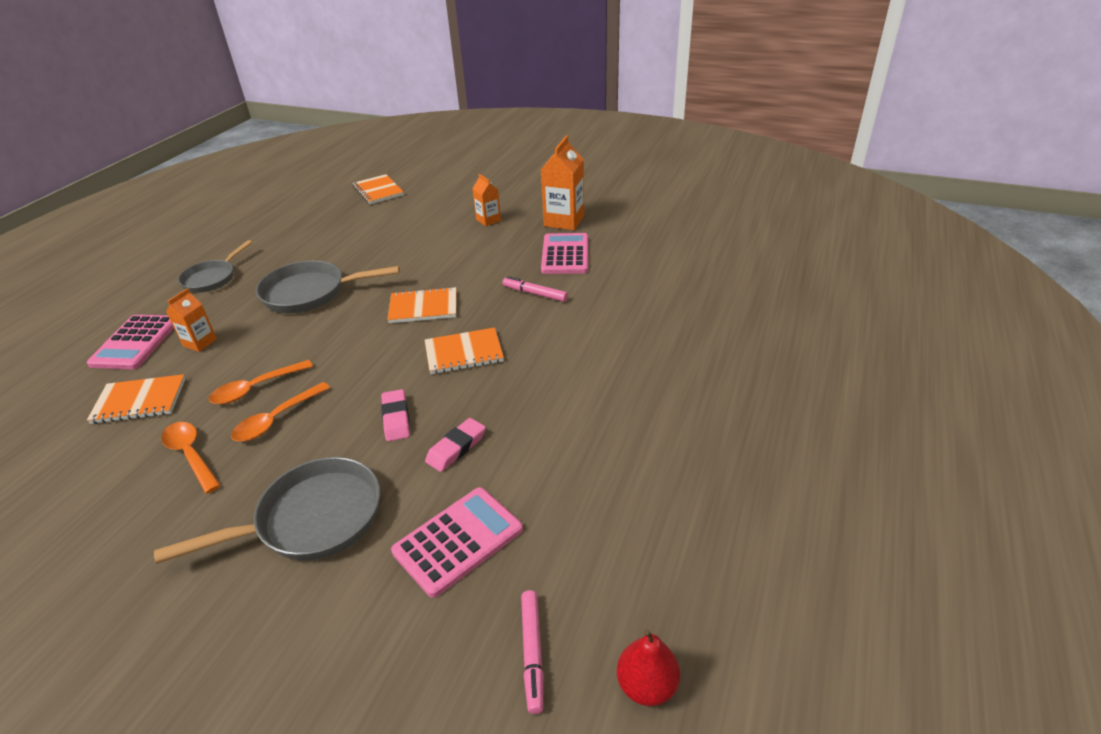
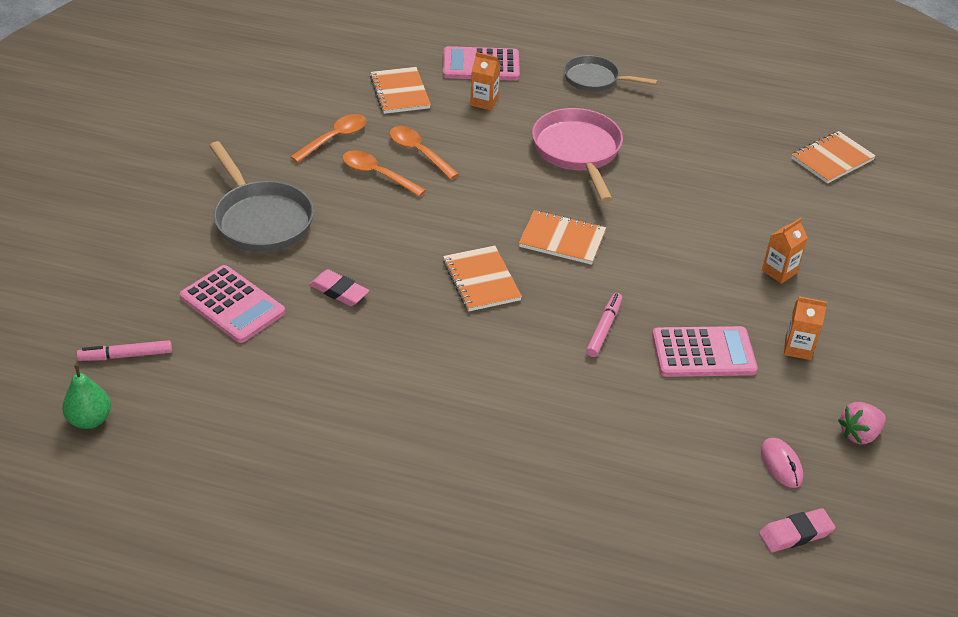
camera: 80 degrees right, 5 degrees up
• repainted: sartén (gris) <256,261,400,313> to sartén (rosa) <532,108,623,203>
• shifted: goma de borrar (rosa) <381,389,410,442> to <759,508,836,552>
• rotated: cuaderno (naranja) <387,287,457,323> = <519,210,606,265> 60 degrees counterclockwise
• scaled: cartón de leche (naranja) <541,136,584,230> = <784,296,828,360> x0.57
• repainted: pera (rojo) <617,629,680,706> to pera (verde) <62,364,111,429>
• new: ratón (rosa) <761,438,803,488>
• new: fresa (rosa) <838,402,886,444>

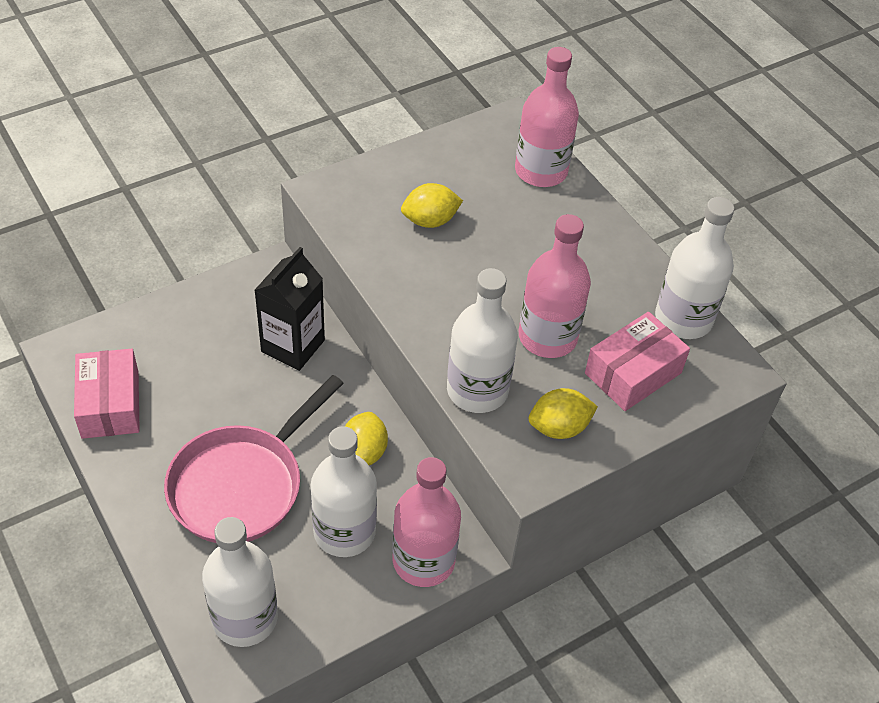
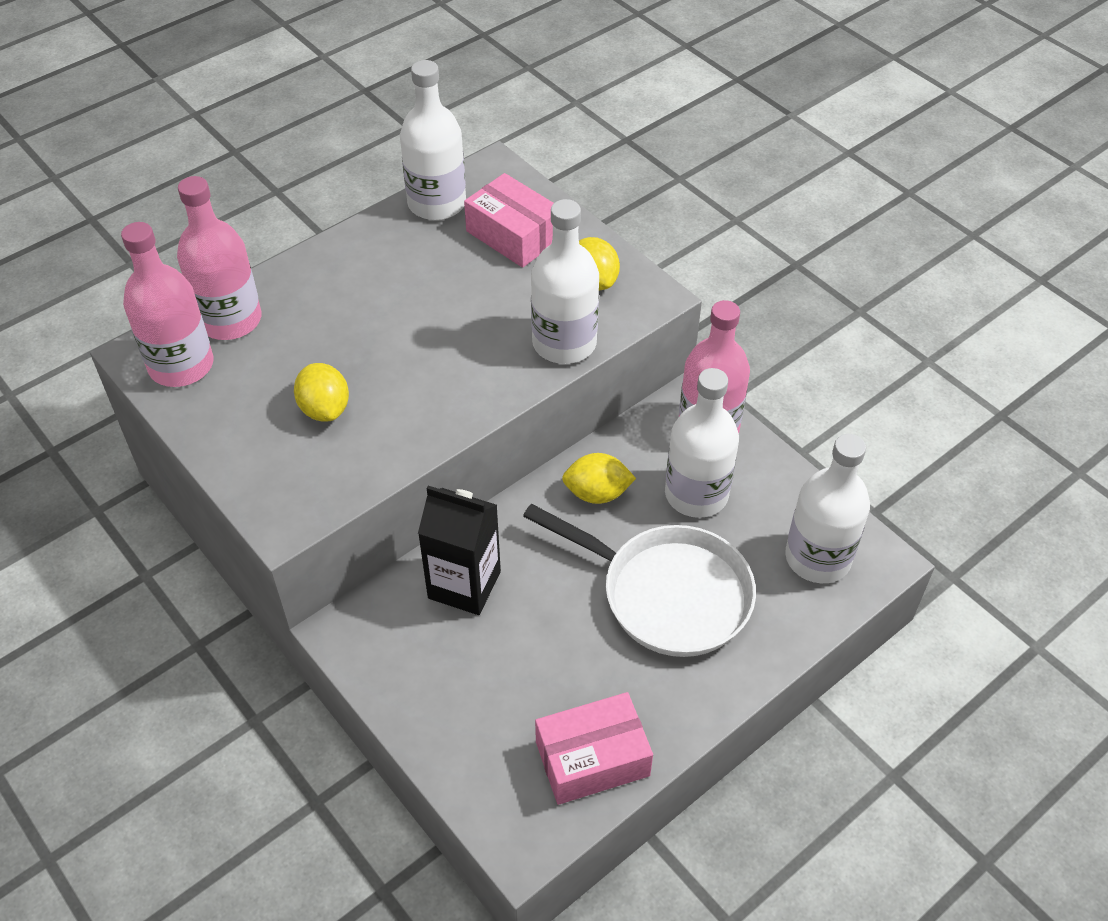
camera: 95 degrees left, 0 degrees up
• repainted: sartén (rosa) <164,375,344,543> to sartén (blanco) <523,504,756,657>
• shifted: botella (rosa) <519,214,591,358> to <121,222,214,387>

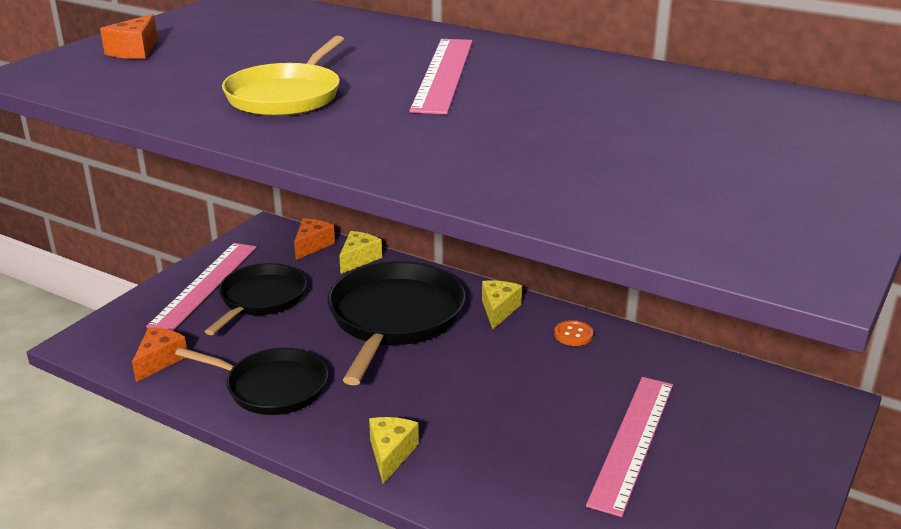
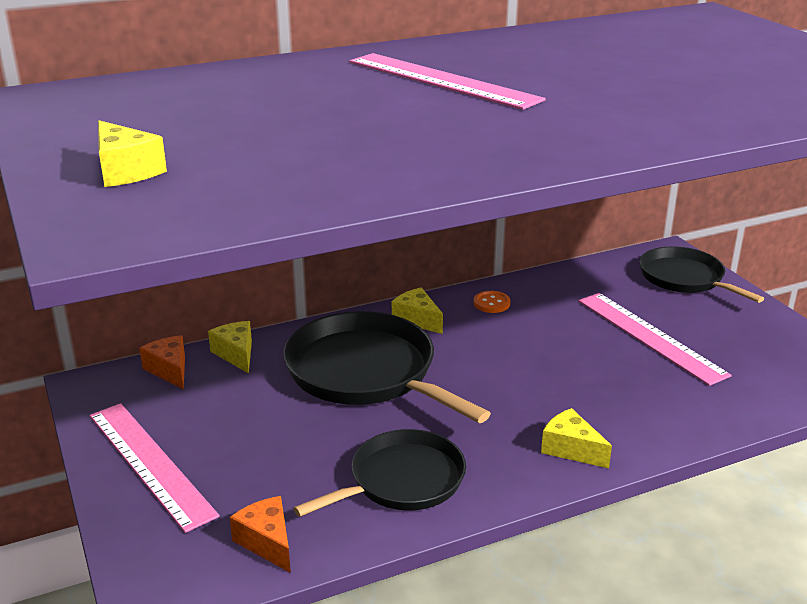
camera: 55 degrees left, 0 degrees up
• repainted: queso (naranja) <100,14,158,59> to queso (amarillo) <98,120,167,187>
• shifted: sartén (negro) <205,263,307,335> to <640,246,764,303>
• gone: sartén (amarillo) <222,36,344,116>

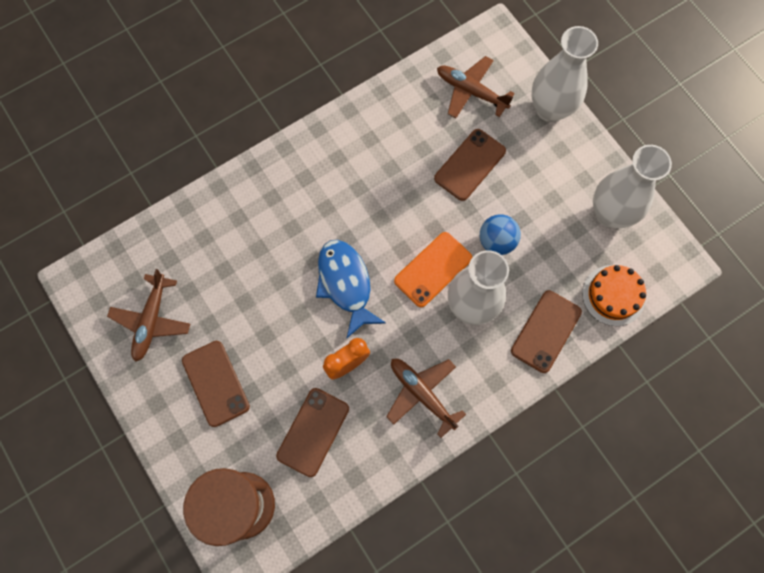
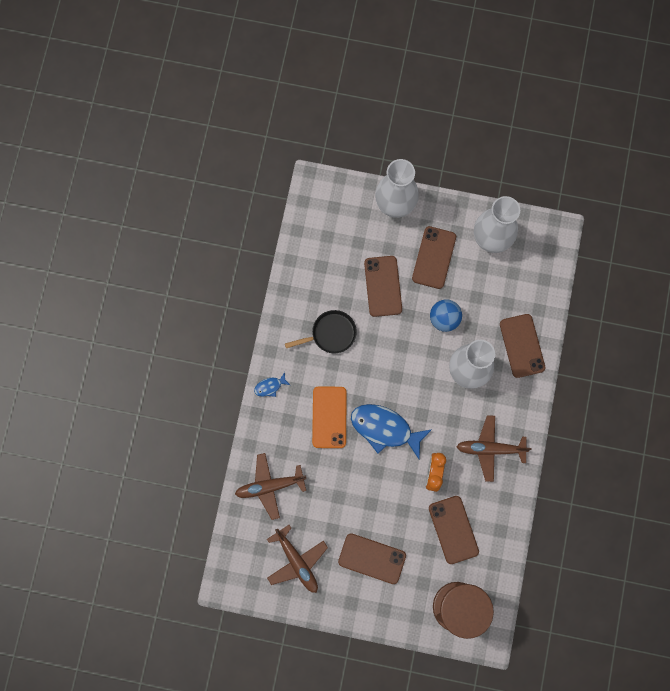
camera: 45 degrees left, 5 degrees up
• shifted: móvil (naranja) <394,232,472,307> to <312,386,347,448>
• shifted: avión (marrón) <437,56,515,118> to <235,453,306,520>
• gone: tarta (naranja) <582,265,646,326>
• new: pez (azul) <254,372,290,397>
• new: sartén (negro) <285,310,357,353>
• new: móvil (marrón) <412,226,456,289>

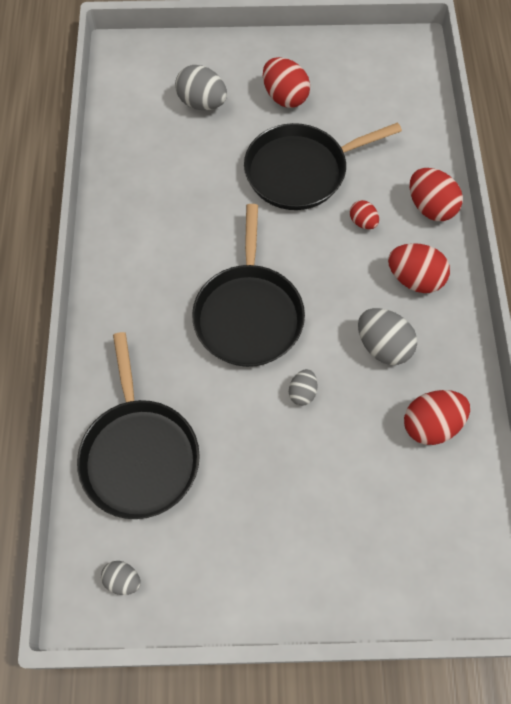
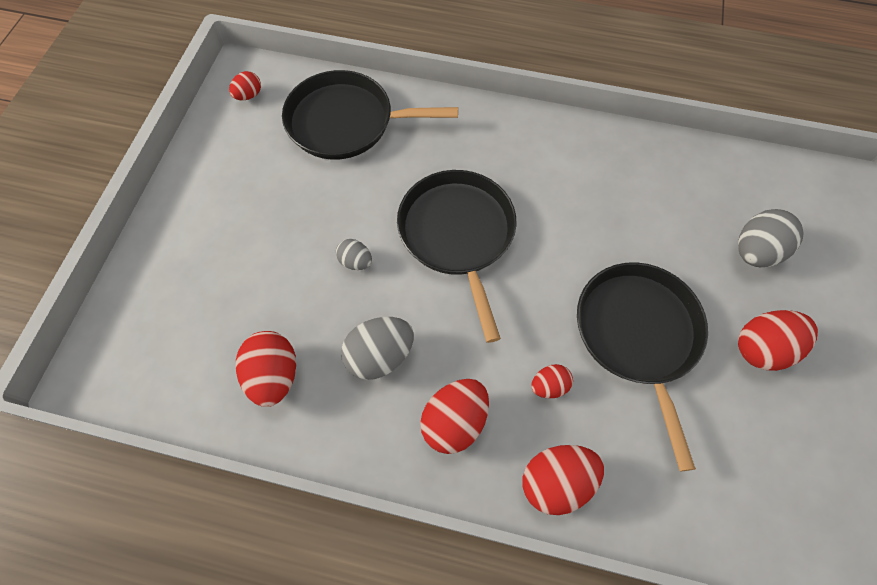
camera: 105 degrees right, 0 degrees up
• repainted: huevo (gris) <101,561,141,595> to huevo (rojo) <229,71,261,100>
• rotated: sartén (negro) <192,204,305,367> = <397,170,517,343> 60 degrees clockwise

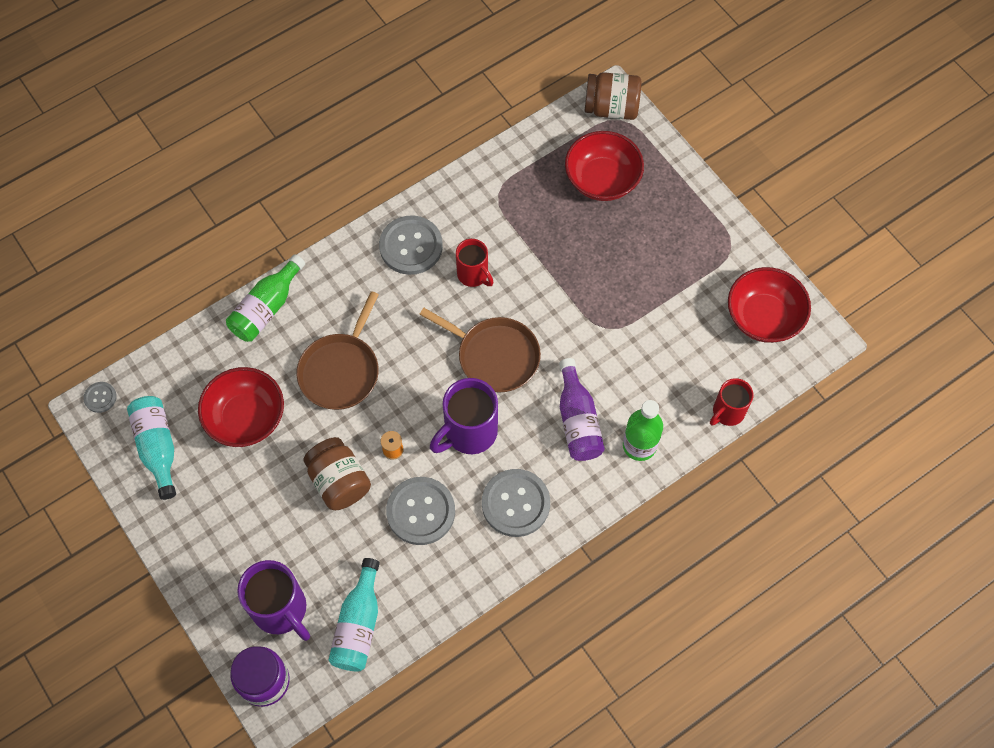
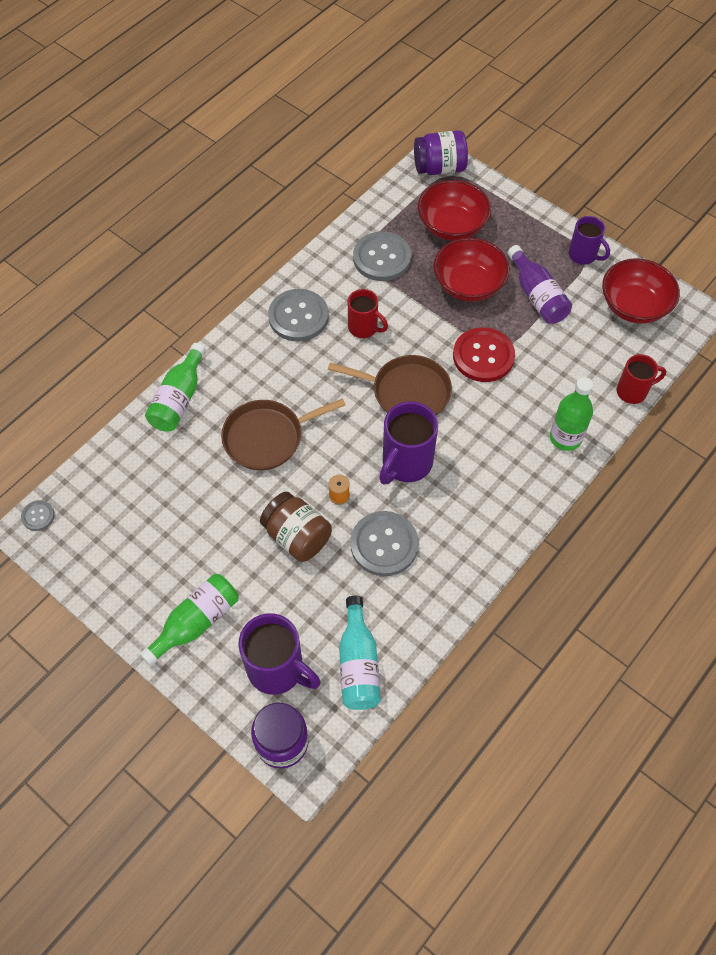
camera: 15 degrees left, 5 degrees down
• gone: botella (turquesa) <127,396,176,500>
• shifted: cuenco (rojo) <198,367,284,447> to <433,238,510,302>
• rotated: sartén (marrón) <297,291,379,410> = <221,398,346,470> 60 degrees clockwise
• shifted: botón (gris) <482,469,550,537> to <353,232,411,281>
• shifted: botella (morado) <559,358,605,461> to <508,245,572,324>
• repainted: tarro (marrón) <585,72,641,120> to tarro (morado) <414,130,468,175>
• rotated: taza (rojo) <710,378,754,426> = <617,354,666,404> 135 degrees counterclockwise
• new: botella (verde) <140,574,239,666>
• new: botón (rojo) <453,327,515,382>
• new: taza (morado) <568,216,610,265>

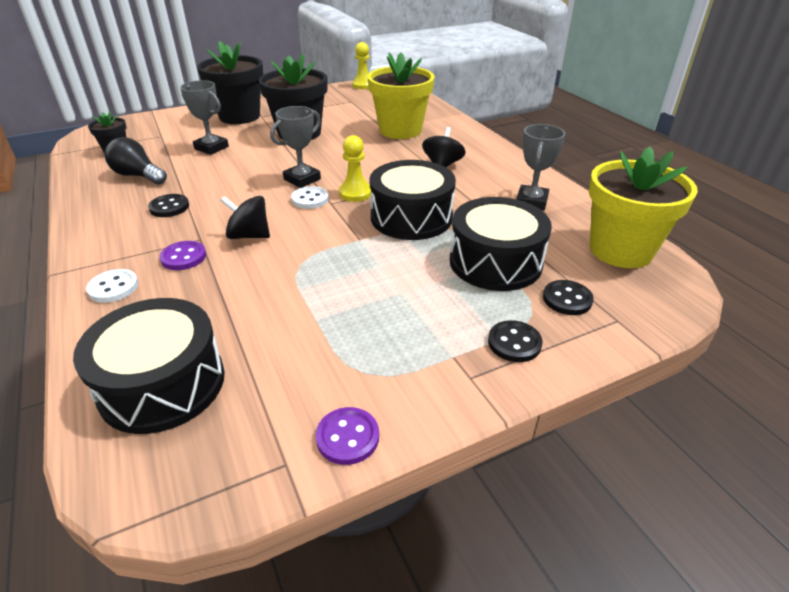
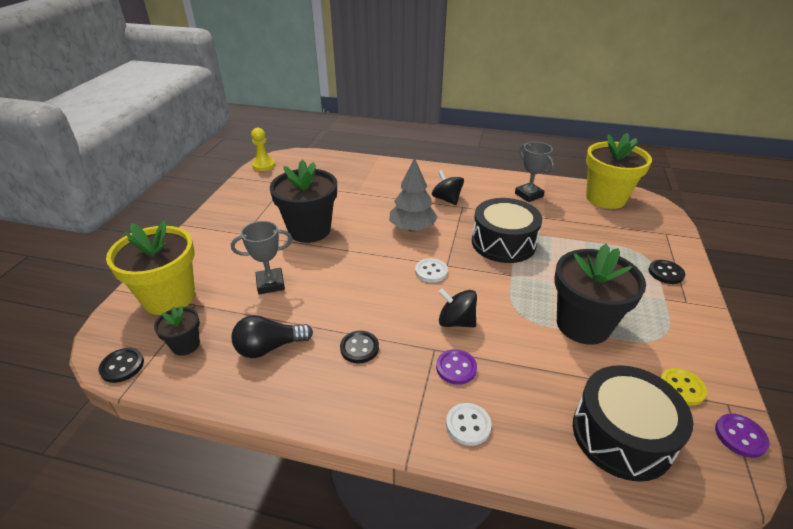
camera: 50 degrees left, 0 degrees up
• shifted: maceta (negro) <197,41,263,124> to <554,244,646,345>
• rotated: peonza (negro) <220,196,270,239> = <439,289,477,327> 60 degrees clockwise
• gone: trofeo (gris) <270,106,321,188>
• shifted: botón (morado) <316,407,379,465> to <715,413,770,458>
• gone: peón (amarillo) <339,135,371,202>
• shifted: maceta (amarillo) <367,52,435,139> to <106,221,195,315>
• gone: tambor (negro) <450,197,552,291>
• shifted: botón (negro) <543,280,594,315> to <99,348,144,383>
• new: árbol (gris) <389,157,438,232>
• new: botón (amarillo) <660,368,707,406>

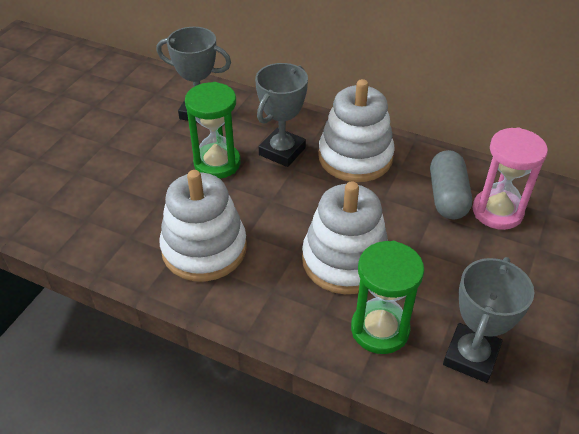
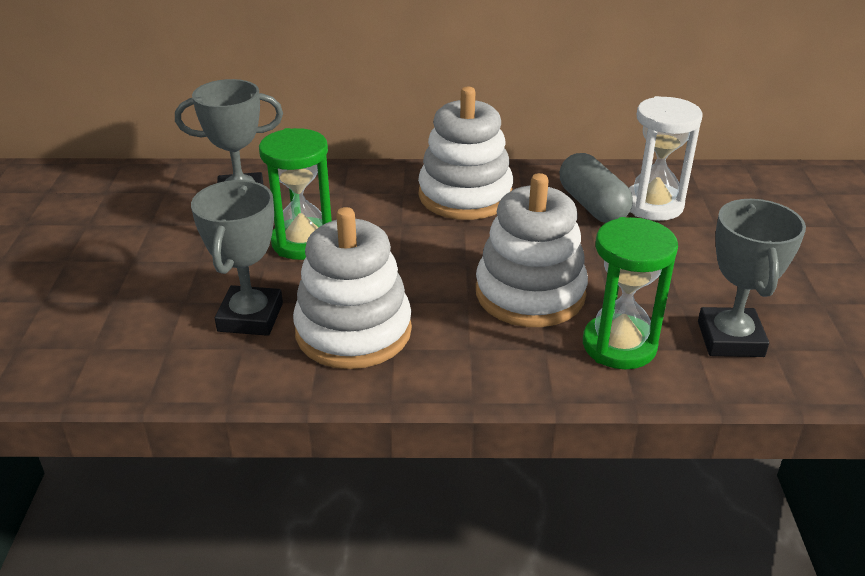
camera: 25 degrees left, 10 degrees down
• shifted: trofeo (gris) <255,63,308,167> to <191,180,283,336>
• repainted: reloj de arena (rosa) <473,127,548,230> to reloj de arena (blanco) <629,96,703,221>

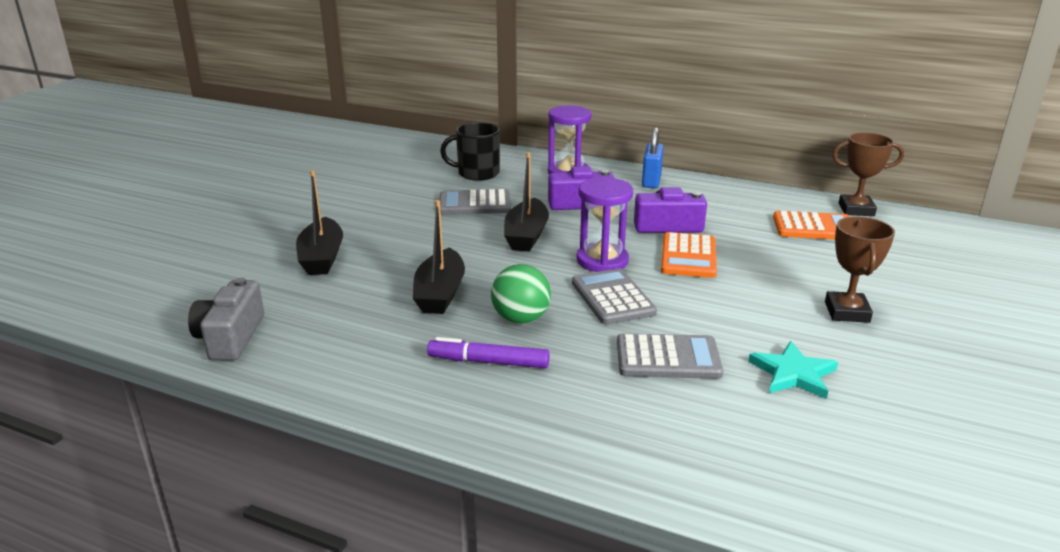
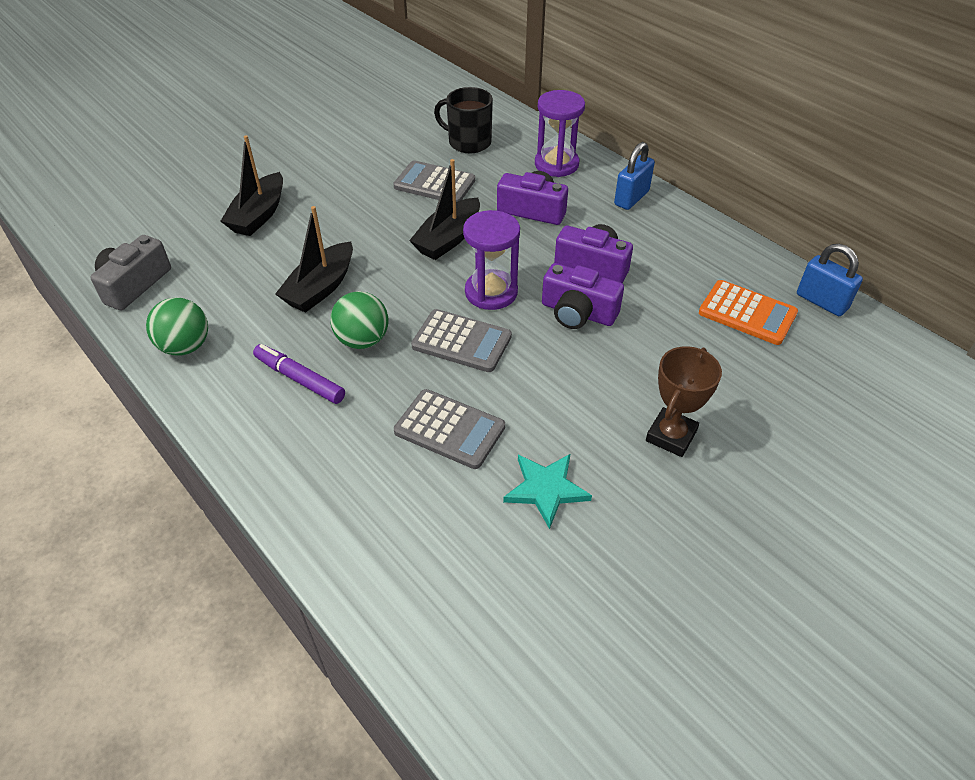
camera: 25 degrees right, 20 degrees up
• rotated: calculadora (gris) <572,269,657,325> = <411,309,512,372> 105 degrees clockwise
• swapped: calculadora (naranja) <661,232,717,278> to cámara (morado) <542,263,624,329>
• swapped: trofeo (marrón) <832,133,904,216> to candado (azul) <797,244,863,316>
• new: pelota (verde) <146,298,208,356>

